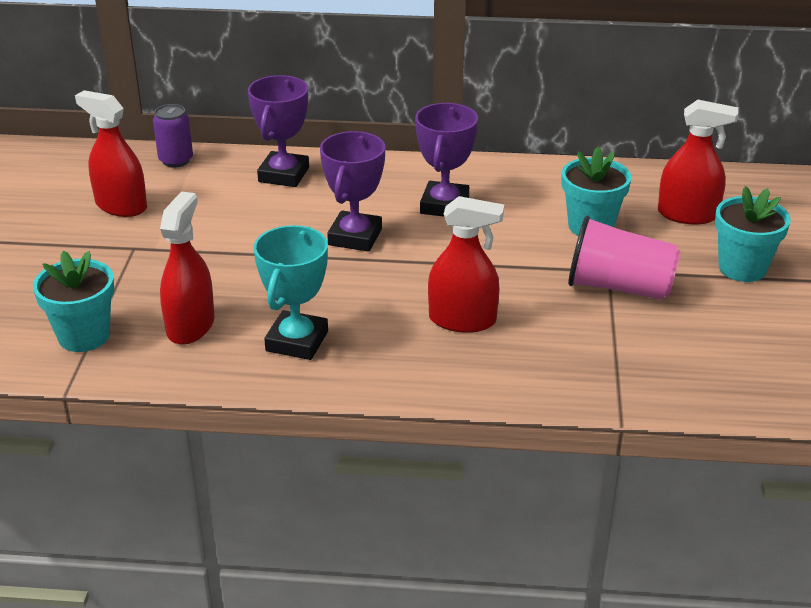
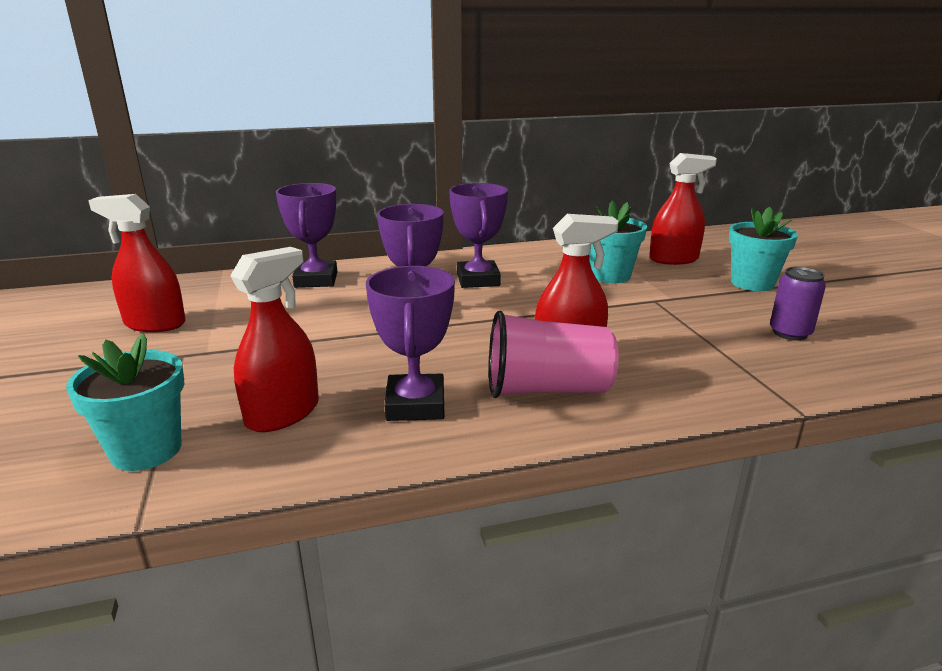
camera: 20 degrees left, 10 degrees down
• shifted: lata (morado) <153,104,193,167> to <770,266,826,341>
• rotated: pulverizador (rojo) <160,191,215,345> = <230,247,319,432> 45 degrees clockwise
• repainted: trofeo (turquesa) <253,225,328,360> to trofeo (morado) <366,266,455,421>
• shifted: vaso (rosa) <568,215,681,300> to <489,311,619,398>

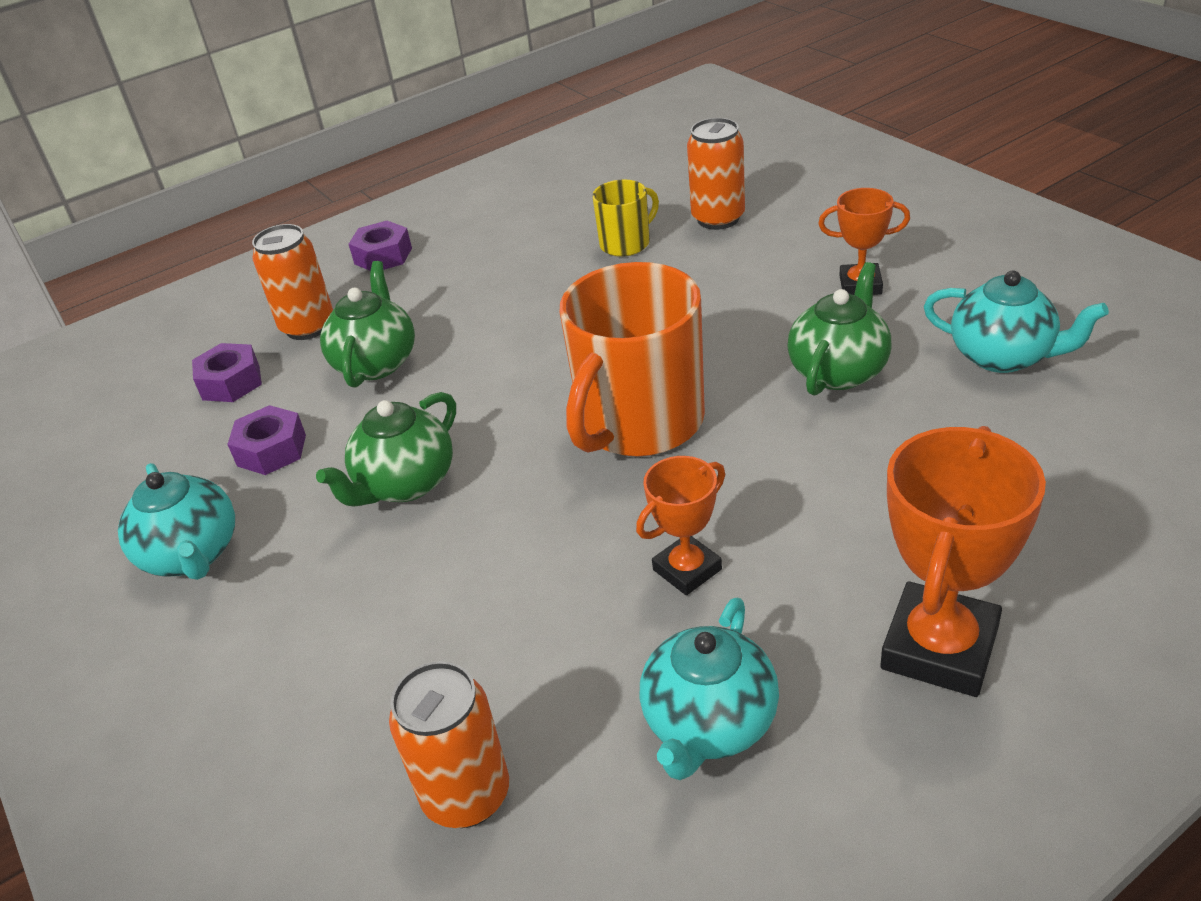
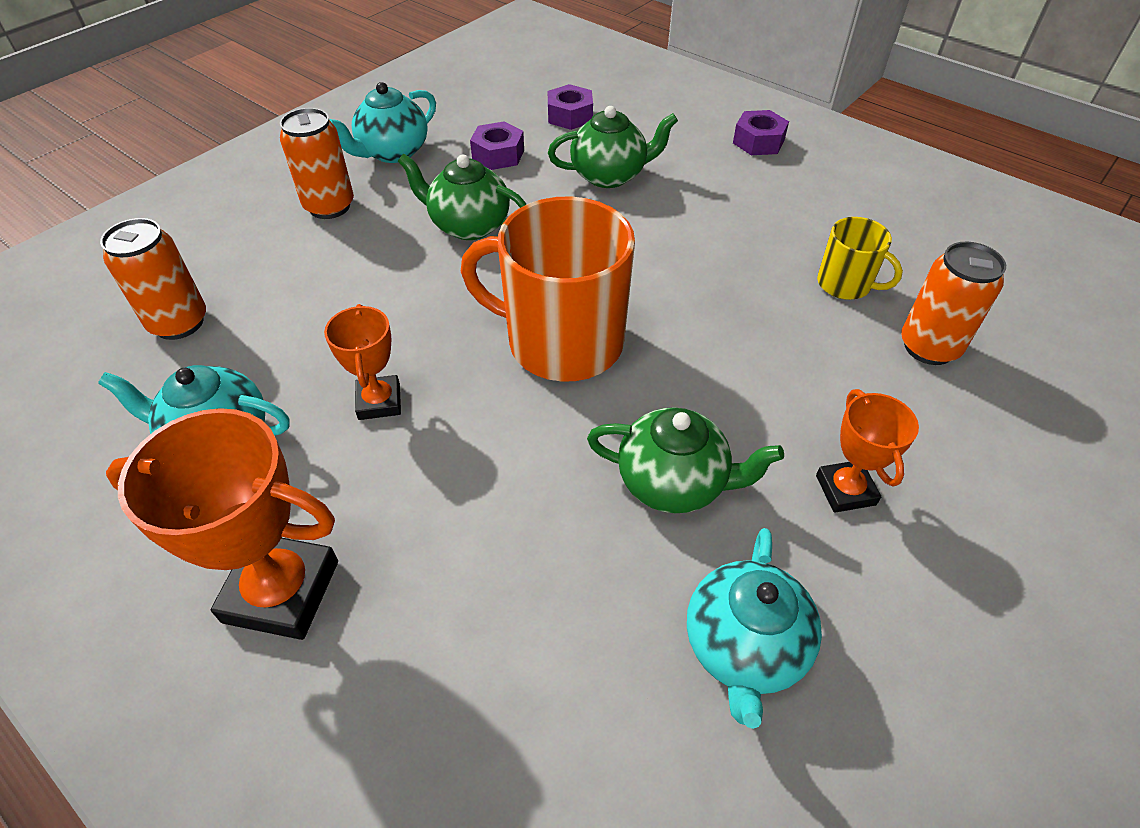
camera: 70 degrees right, 10 degrees up
• shifted: lata (naranja) <252,224,333,340> to <280,108,354,219>
• rotated: trofeo (naranja) <636,456,725,595> = <324,304,401,420> 45 degrees clockwise

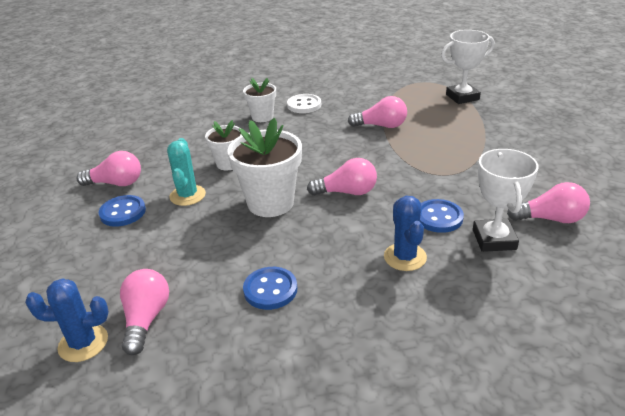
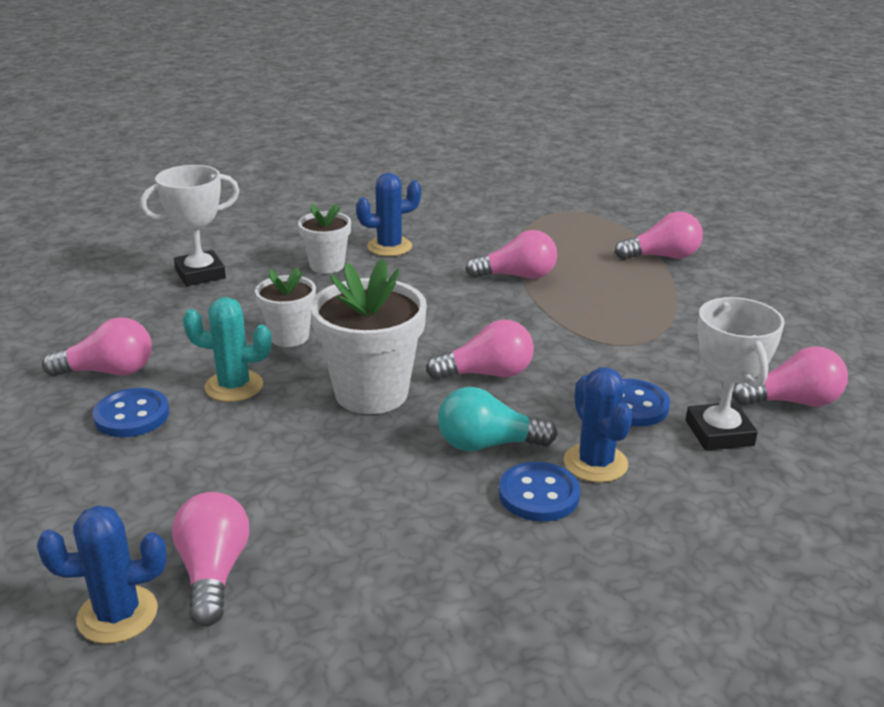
camera: 10 degrees left, 5 degrees down
• rotated: cactus (turquesa) <167,138,206,206> = <183,297,272,402> 75 degrees counterclockwise
• shifted: botón (azul) <243,267,297,310> to <499,462,580,522>
• swapped: botón (blanco) <287,94,321,113> to cactus (azul) <356,173,421,256>
• shifted: trofeo (blanco) <441,30,495,104> to <140,165,239,286>
• new: bombilla (turquesa) <438,387,557,451>
• new: bombilla (rosa) <615,212,703,260>

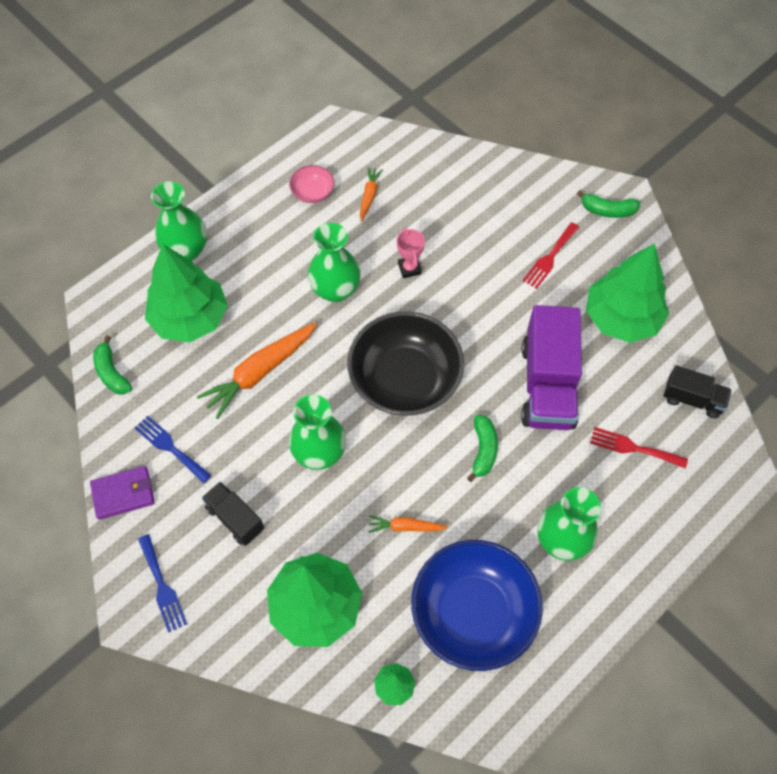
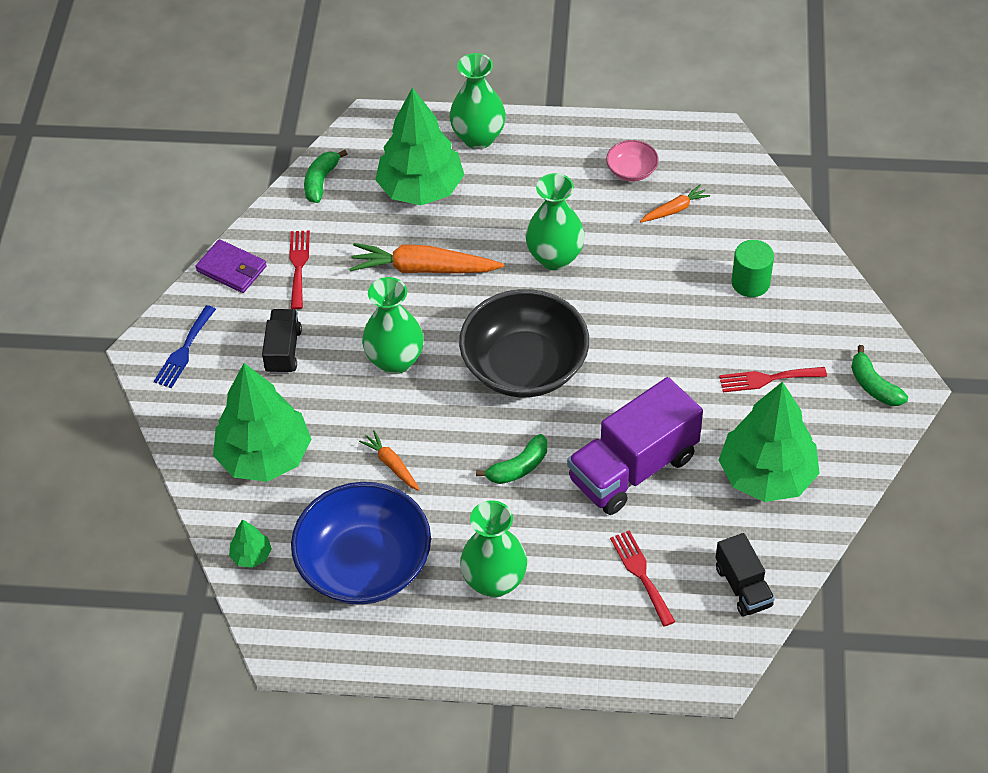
camera: 50 degrees right, 10 degrees down
• repainted: tenedor (azul) <135,416,212,484> to tenedor (rojo) <289,231,310,309>
• gone: trofeo (rosa) <396,227,425,278>
• new: cilindro (verde) <732,240,774,297>

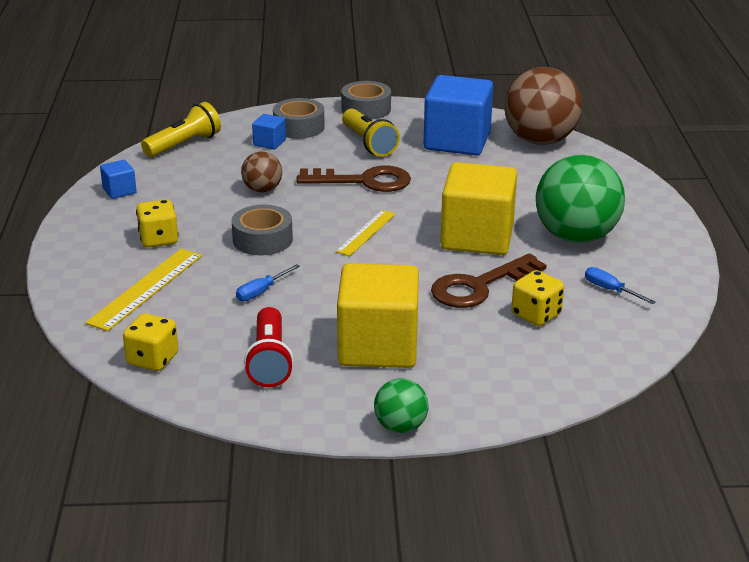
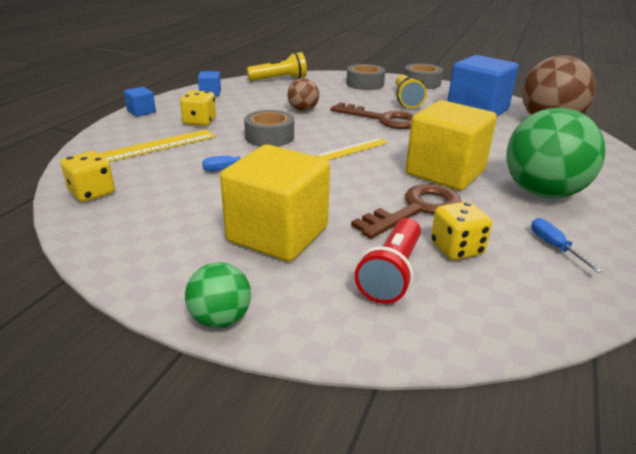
camera: 25 degrees right, 0 degrees up
• shifted: lámpara de mano (rojo) <244,307,294,387> to <355,218,421,304>
• shifted: cubo (azul) <252,114,286,149> to <124,87,156,117>
• rotated: llave (marrón) <431,253,546,308> = <351,184,461,239> 150 degrees clockwise

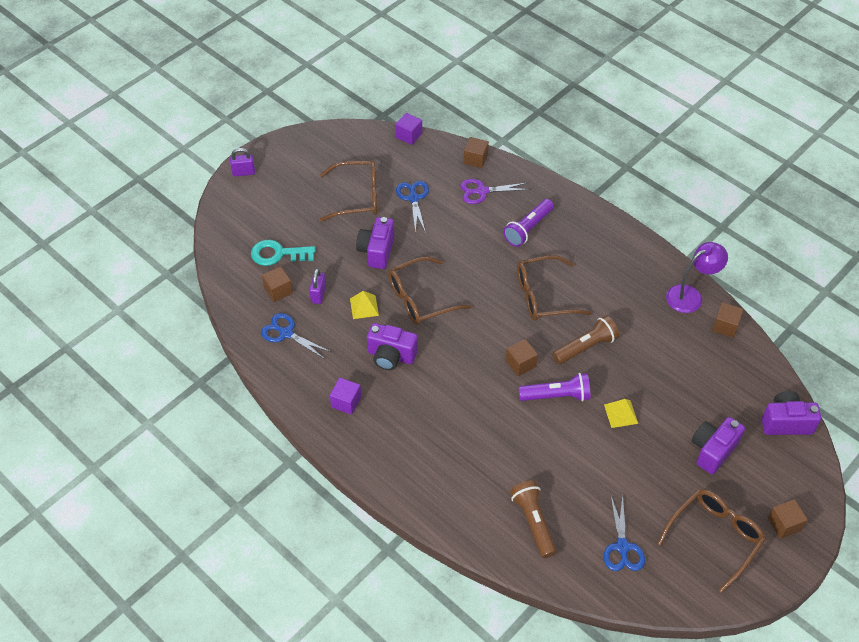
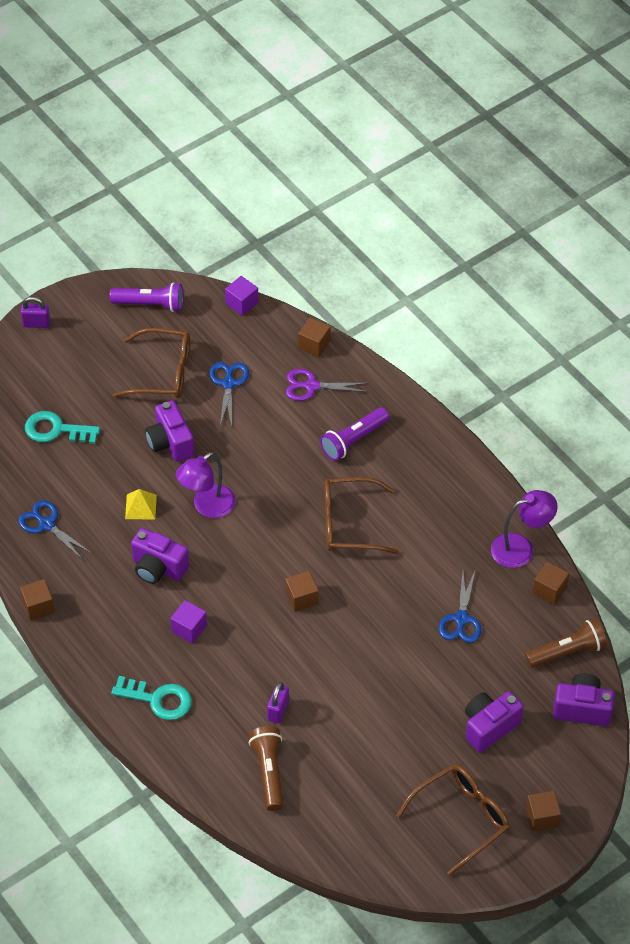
camera: 10 degrees right, 0 degrees up
• shifted: cubo (marrón) <262,266,293,302> to <20,579,55,621>
• shifted: candado (morado) <309,268,326,304> to <267,682,289,724>
• shifted: cubo (morado) <330,378,361,415> to <170,600,207,644>
• rotated: cámara (morado) <356,217,394,269> = <145,400,194,462> 45 degrees counterclockwise
• swapped: gafas (marrón) <388,256,471,325> to lámpara (morado) <176,452,236,518>
• shifted: lámpara de mano (morado) <519,373,590,401> to <109,282,183,312>
• shifted: lámpara de mano (marrón) <552,315,619,364> to <525,618,607,668>
• gone: pirámide (amarillo) <604,399,638,428>
• shifted: tijeras (azul) <604,495,645,571> to <439,571,481,643>
• new: llave (turquesa) <111,676,192,720>

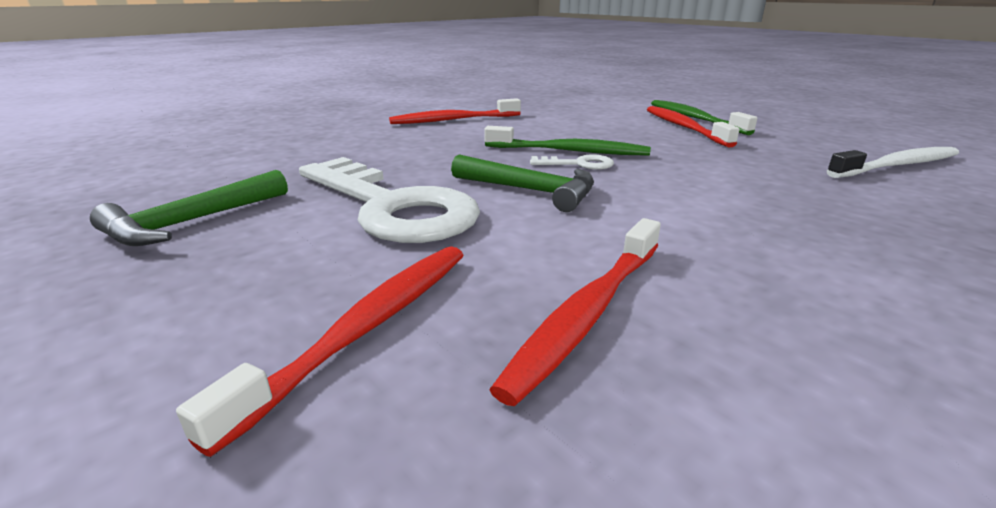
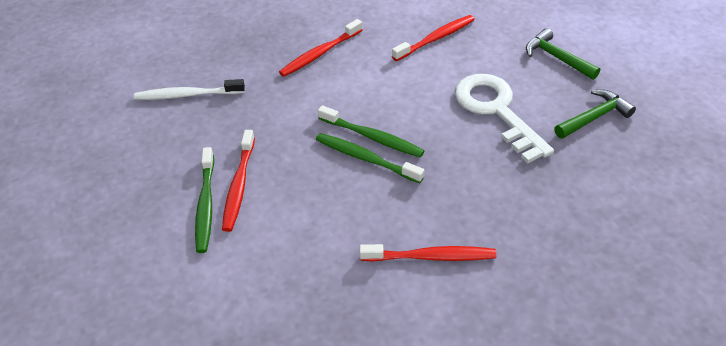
camera: 160 degrees left, 20 degrees up
• shifted: cepillo de dientes (rojo) <176,246,464,457> to <279,19,363,77>
• shifted: martillo (verde) <451,154,594,212> to <526,28,600,80>
• swapped: llave (blanco) <530,154,614,170> to cepillo de dientes (verde) <318,105,424,158>

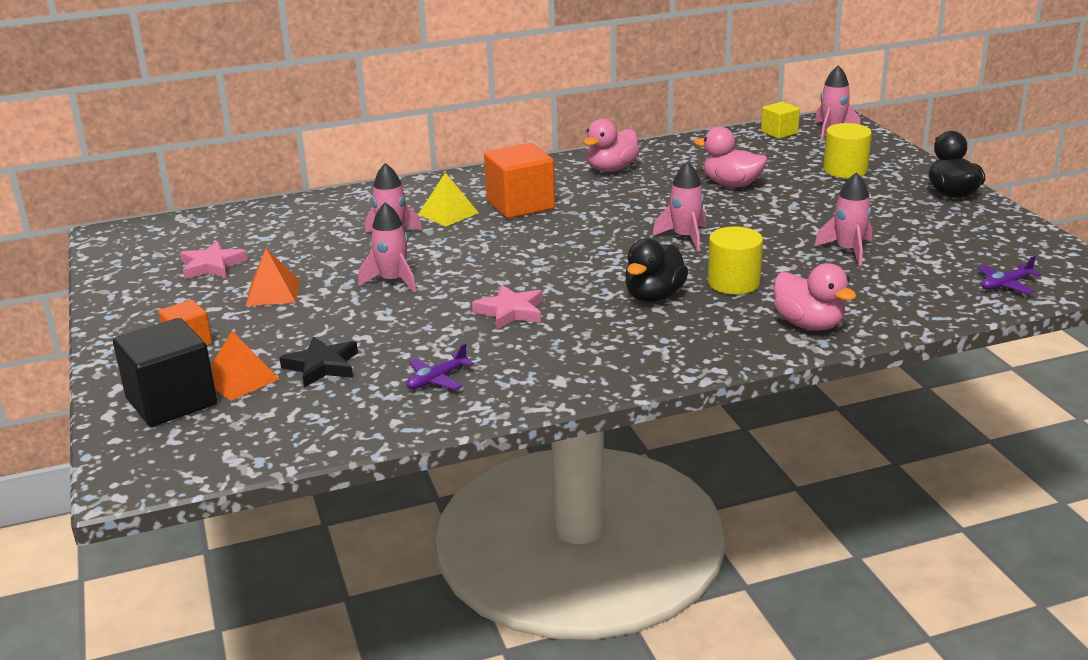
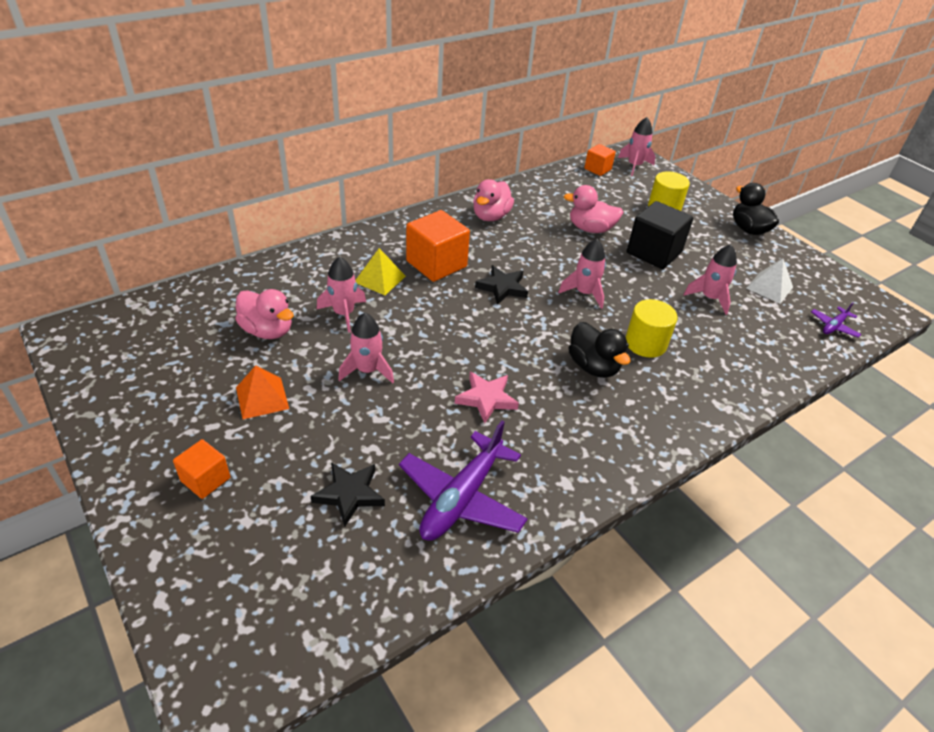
camera: 20 degrees left, 15 degrees up
• shifted: cubo (negro) <113,318,217,427> to <627,201,693,269>
• gone: estrella (rosa) <180,241,248,279>
• gone: pirámide (naranja) <211,331,280,401>
• scaled: avión (morado) <406,343,474,390> = <399,420,528,541> x2.09
• rotated: pato (negro) <625,239,688,302> = <569,322,630,378> 45 degrees counterclockwise
• repainted: cubo (amarillo) <761,102,800,139> to cubo (naranja) <584,144,616,176>
• shifted: pato (rosa) <774,263,856,331> to <235,289,294,339>
• new: estrella (negro) <475,265,528,305>
• new: pirámide (blanco) <746,259,793,304>

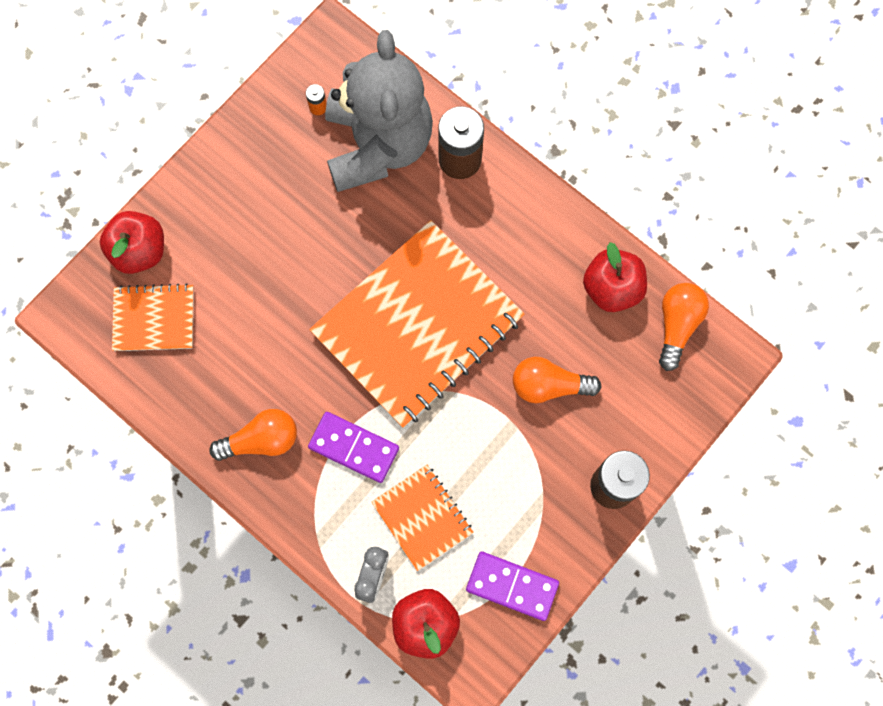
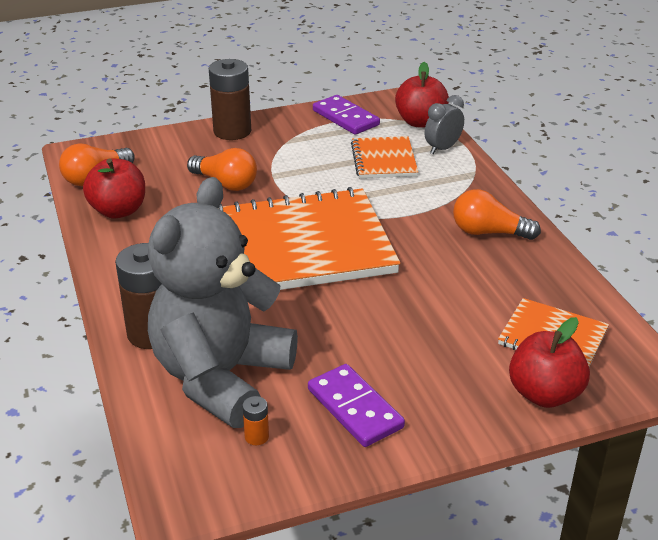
camera: 150 degrees left, 40 degrees down
• shifted: ficha de dominó (morado) <308,412,399,483> to <308,364,405,447>

